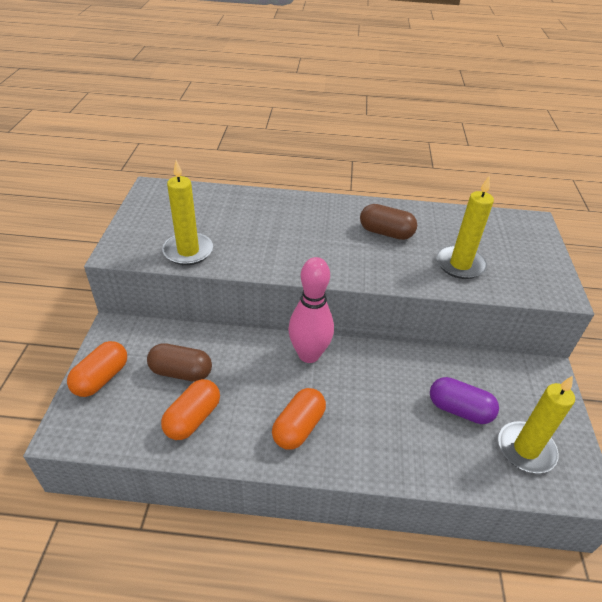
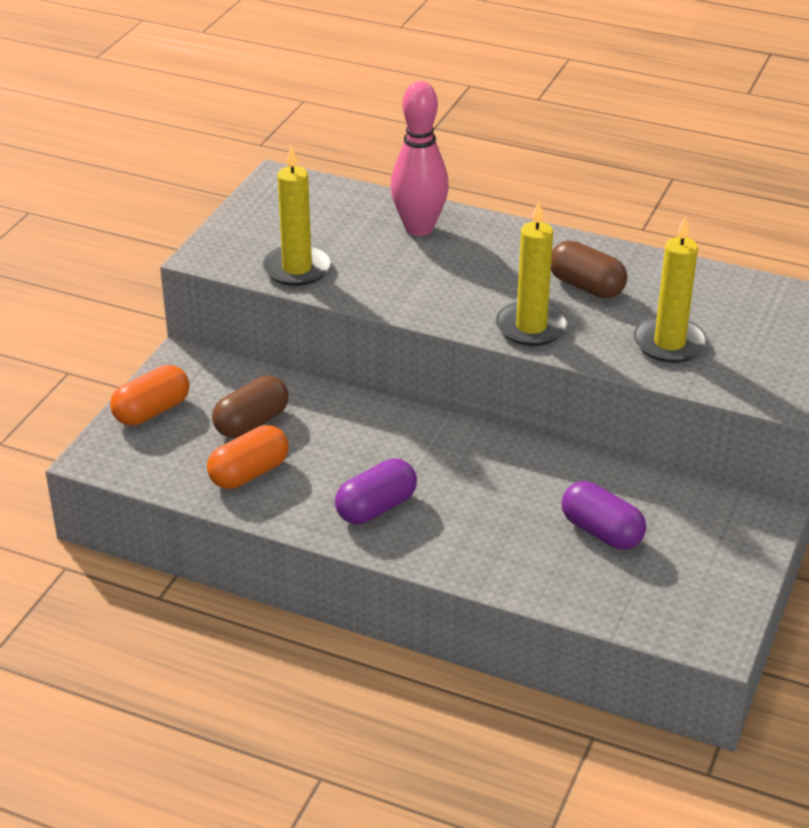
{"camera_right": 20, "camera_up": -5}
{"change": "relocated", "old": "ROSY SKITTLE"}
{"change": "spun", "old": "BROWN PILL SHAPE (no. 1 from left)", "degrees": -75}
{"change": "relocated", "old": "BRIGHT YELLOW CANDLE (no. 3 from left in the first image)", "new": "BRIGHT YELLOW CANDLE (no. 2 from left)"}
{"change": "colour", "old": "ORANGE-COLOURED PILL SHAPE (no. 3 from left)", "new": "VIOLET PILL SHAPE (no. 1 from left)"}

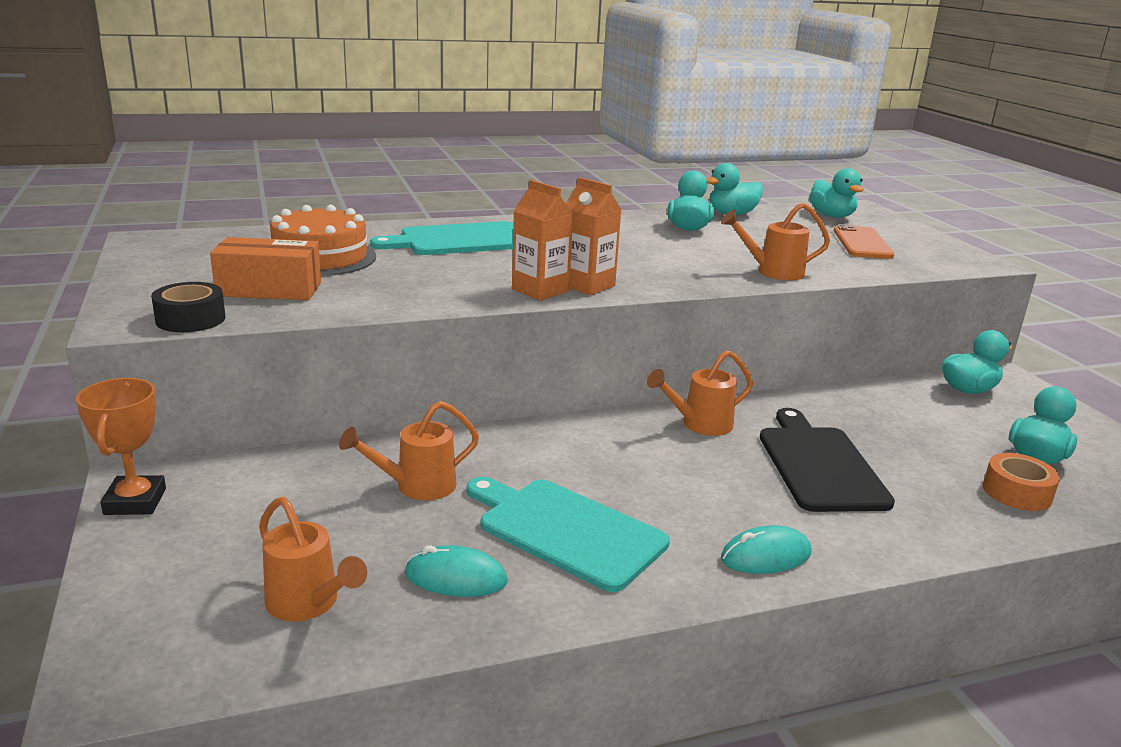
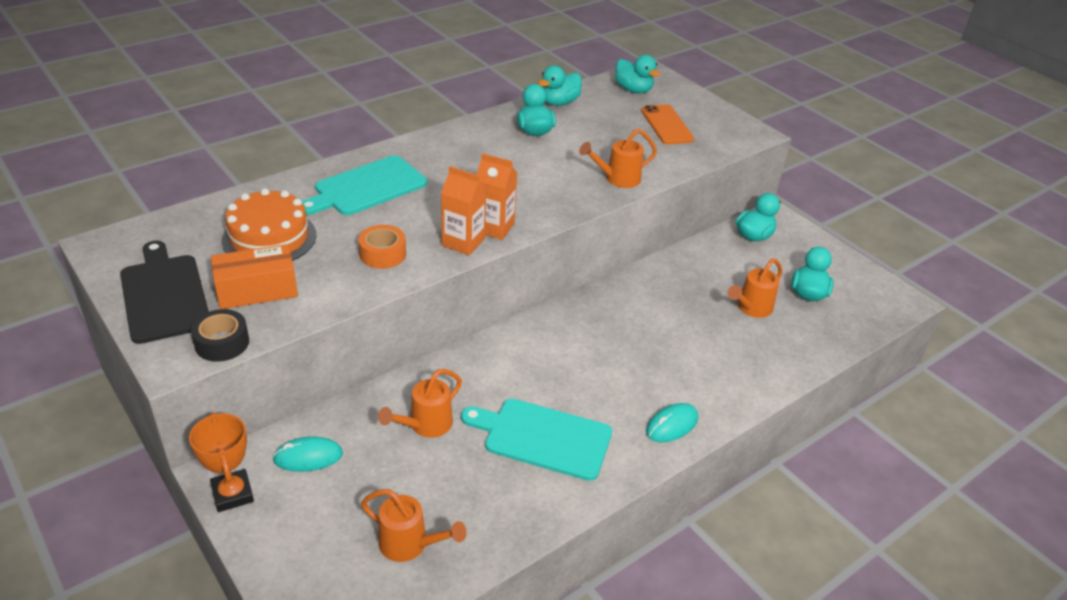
{"camera_right": -20, "camera_up": 15}
{"change": "relocated", "old": "ORANGE-COLOURED SPRINKLING CAN (no. 3 from left in the first image)", "new": "ORANGE-COLOURED SPRINKLING CAN (no. 4 from left)"}
{"change": "relocated", "old": "JET-BLACK CUTTING BOARD"}
{"change": "relocated", "old": "ORANGE-COLOURED TAPE"}
{"change": "relocated", "old": "AQUA MOUSE (no. 1 from left)"}

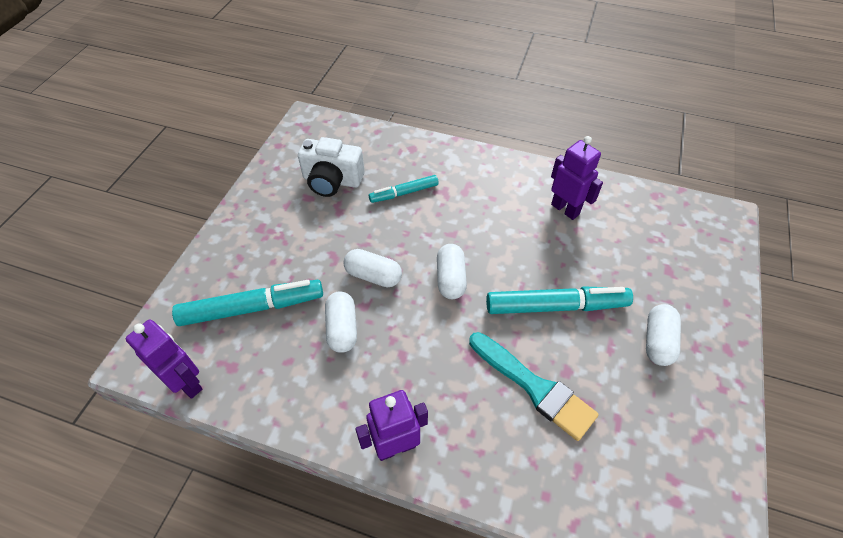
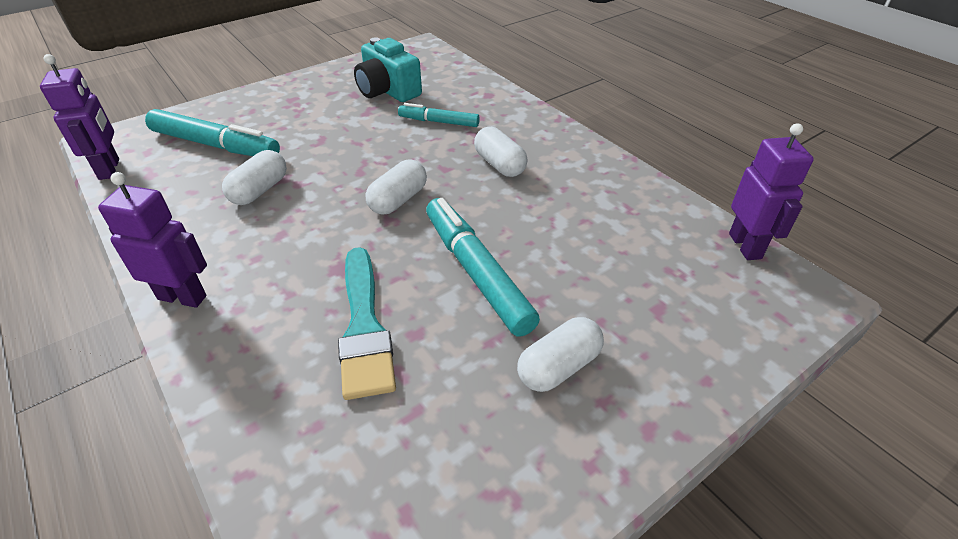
{"camera_right": 35, "camera_up": -10}
{"change": "relocated", "old": "VIOLET TOY ROBOT (no. 3 from left)"}
{"change": "colour", "old": "PURE WHITE PHOTO CAMERA", "new": "AQUA PHOTO CAMERA"}
{"change": "relocated", "old": "PURE WHITE PILL SHAPE (no. 2 from left in the first image)", "new": "PURE WHITE PILL SHAPE (no. 3 from left)"}
{"change": "spun", "old": "AQUA FELT PEN (no. 3 from left)", "degrees": -150}

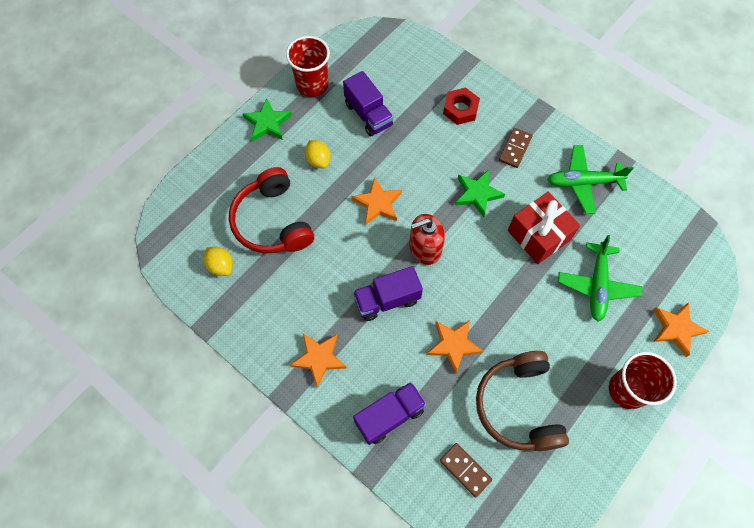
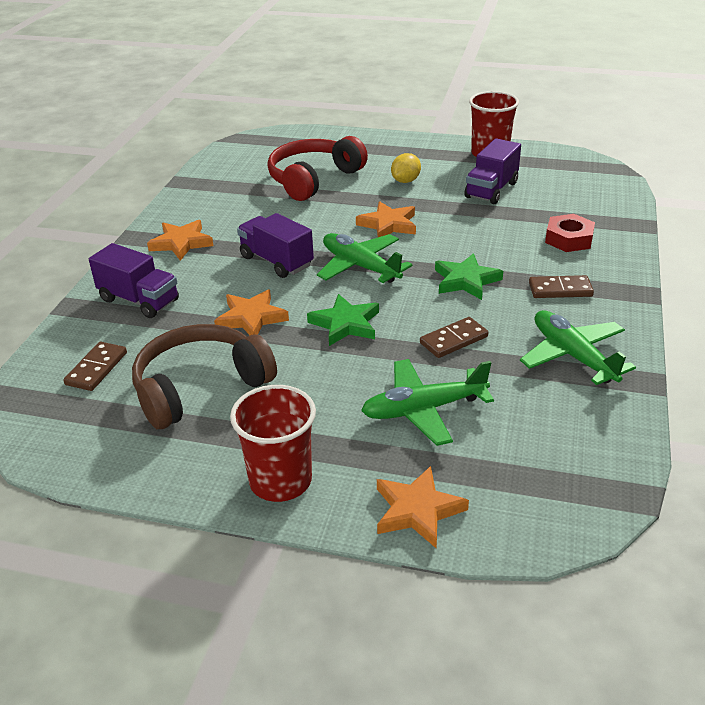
{"camera_right": 65, "camera_up": -30}
{"change": "relocated", "old": "GREEN STAR SHAPE (no. 1 from left)"}
{"change": "exchanged", "old": "SCARLET WRAPPED GIFT", "new": "BROWN DOMINO PIECE (no. 2 from left)"}
{"change": "exchanged", "old": "SCARLET SOAP DISPENSER", "new": "GREEN TOY PLANE (no. 1 from left)"}
{"change": "missing", "old": "BRIGHT YELLOW TOY LEMON (no. 1 from left)"}

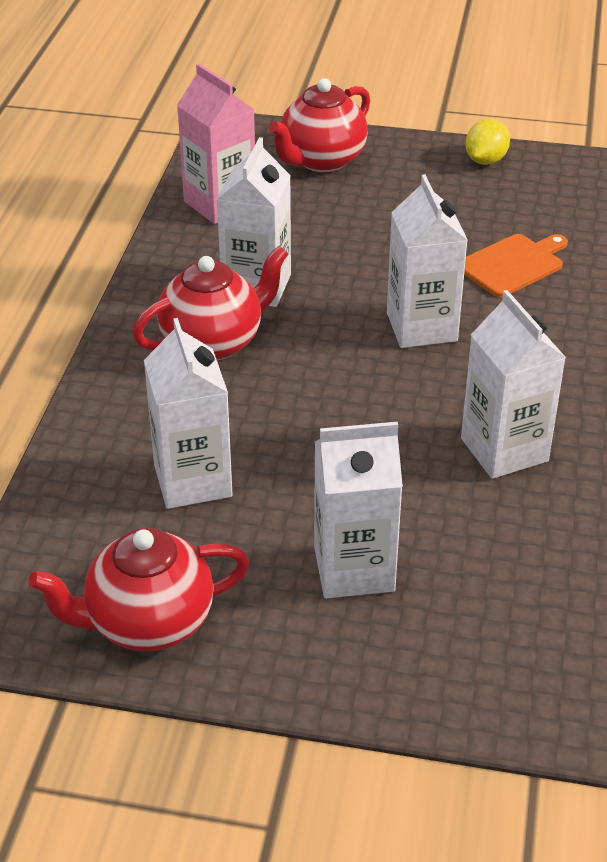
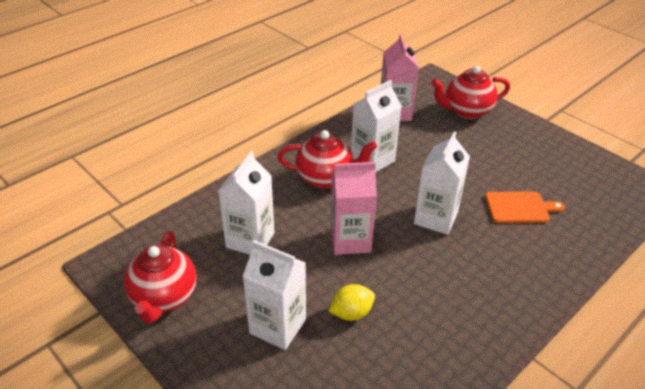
{"camera_right": 35, "camera_up": 0}
{"change": "relocated", "old": "BRIGHT YELLOW TOY LEMON"}
{"change": "missing", "old": "PURE WHITE JUICE CARTON (no. 5 from left)"}
{"change": "spun", "old": "SCARLET TEA POT (no. 1 from left)", "degrees": -105}
{"change": "appeared", "new": "ROSY JUICE CARTON (no. 1 from left)"}

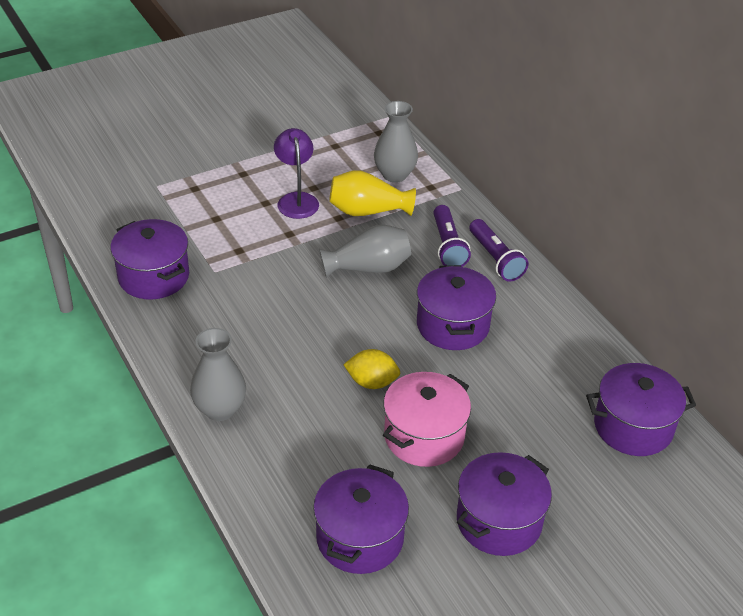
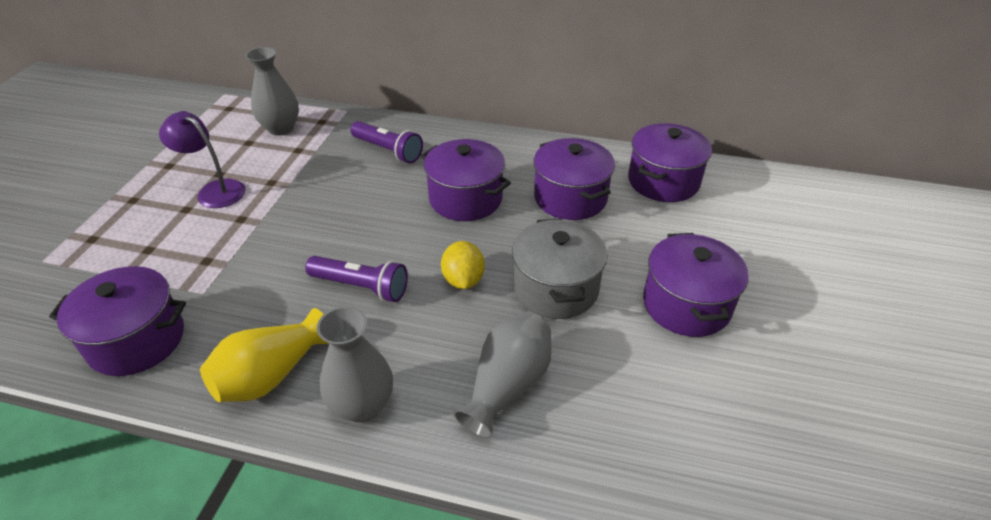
{"camera_right": -45, "camera_up": 0}
{"change": "relocated", "old": "BRIGHT YELLOW VASE"}
{"change": "relocated", "old": "VIOLET TORCH (no. 2 from left in the first image)", "new": "VIOLET TORCH (no. 1 from left)"}
{"change": "relocated", "old": "GRAY VASE (no. 2 from left in the first image)", "new": "GRAY VASE (no. 3 from left)"}
{"change": "spun", "old": "BRIGHT YELLOW TOY LEMON", "degrees": -60}
{"change": "colour", "old": "ROSY STOCKPOT", "new": "GRAY STOCKPOT"}
{"change": "relocated", "old": "VIOLET STOCKPOT (no. 2 from left in the first image)", "new": "VIOLET STOCKPOT (no. 3 from left)"}

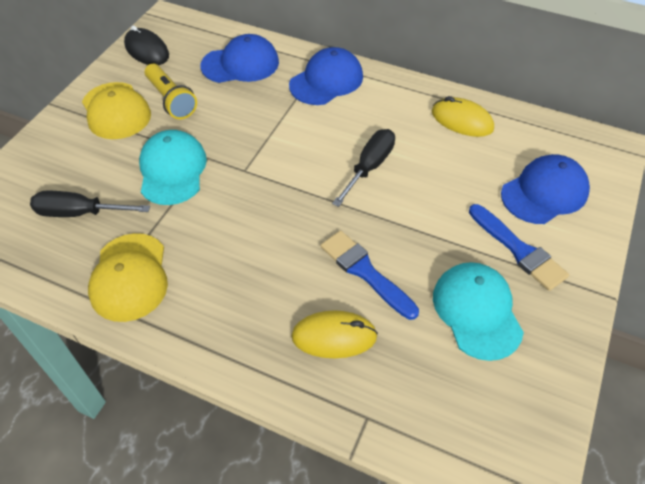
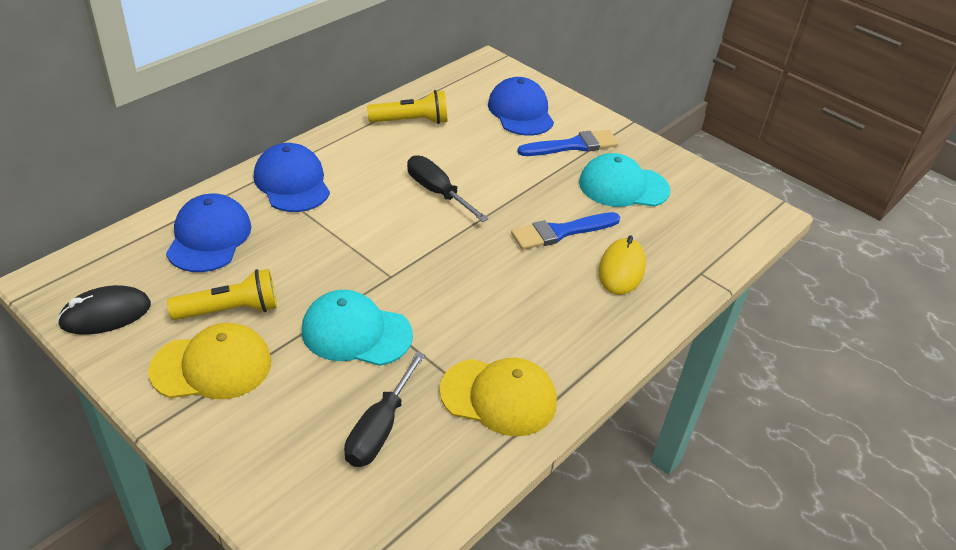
{"camera_right": -75, "camera_up": -10}
{"change": "exchanged", "old": "BRIGHT YELLOW MOUSE (no. 2 from left)", "new": "BRIGHT YELLOW TORCH (no. 2 from left)"}

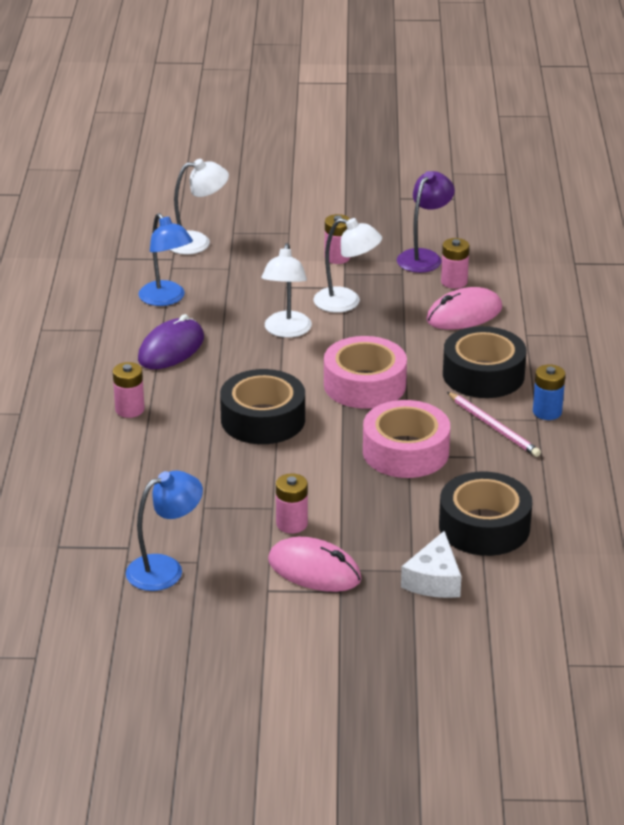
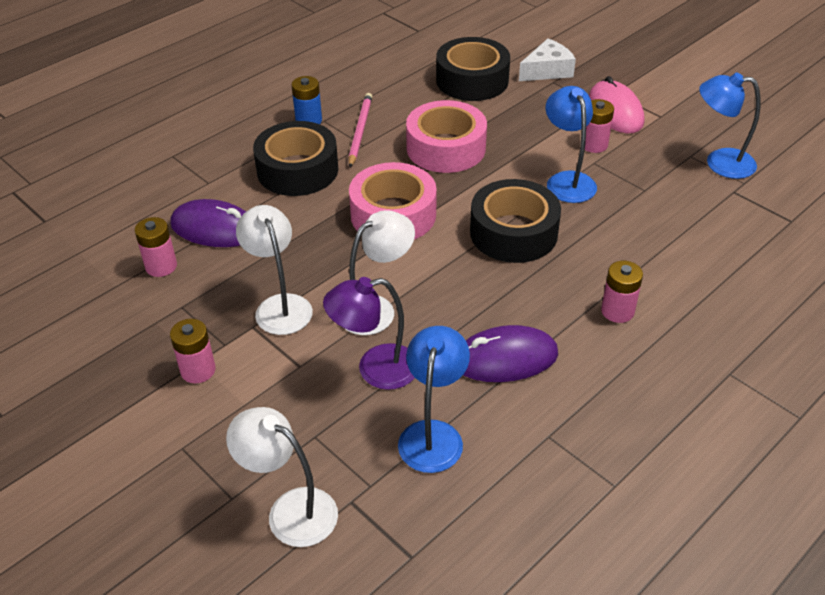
{"camera_right": -135, "camera_up": 10}
{"change": "relocated", "old": "VIOLET READING LAMP"}
{"change": "colour", "old": "ROSY MOUSE (no. 2 from left)", "new": "VIOLET MOUSE (no. 1 from left)"}
{"change": "appeared", "new": "ROYAL BLUE READING LAMP (no. 2 from left)"}

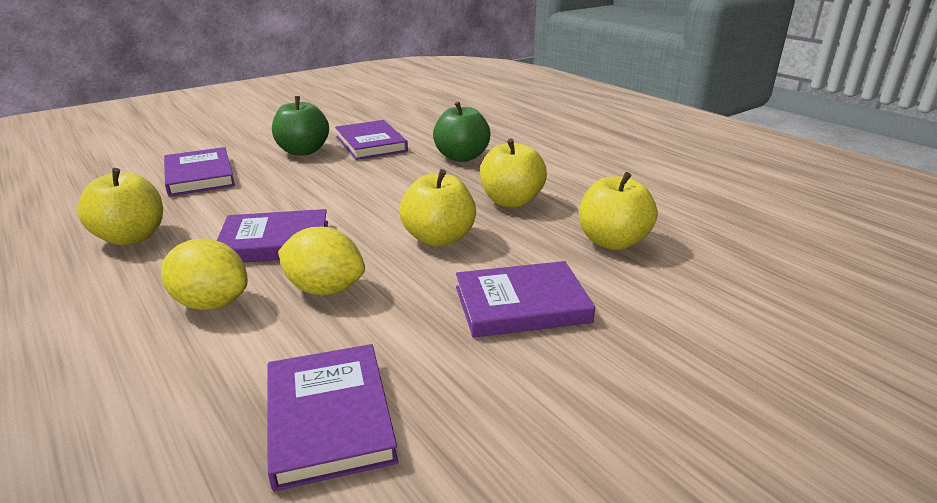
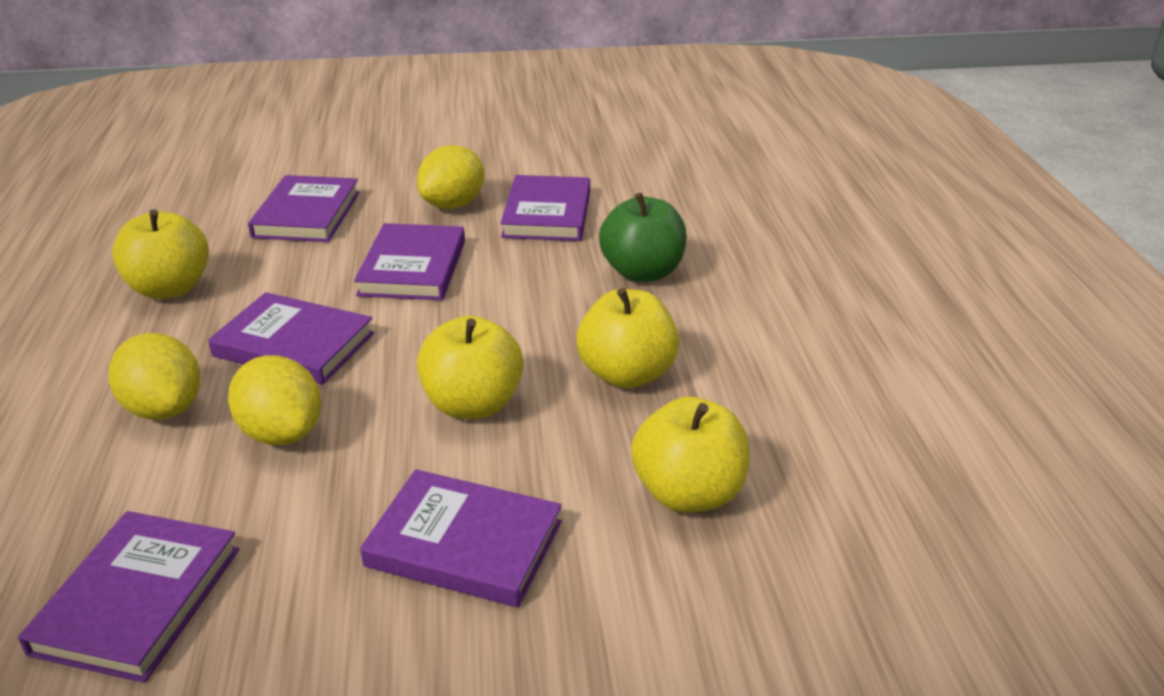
{"camera_right": 30, "camera_up": 5}
{"change": "exchanged", "old": "GREEN APPLE (no. 1 from left)", "new": "BRIGHT YELLOW TOY LEMON (no. 3 from left)"}
{"change": "appeared", "new": "VIOLET HARDBACK (no. 4 from left)"}

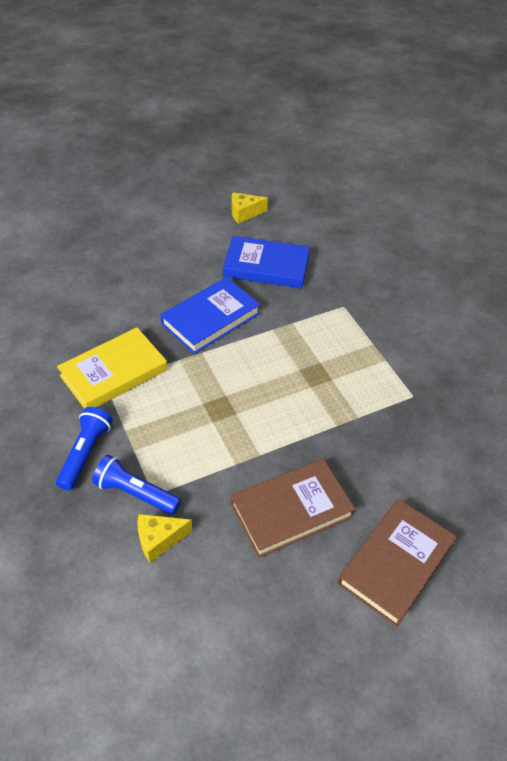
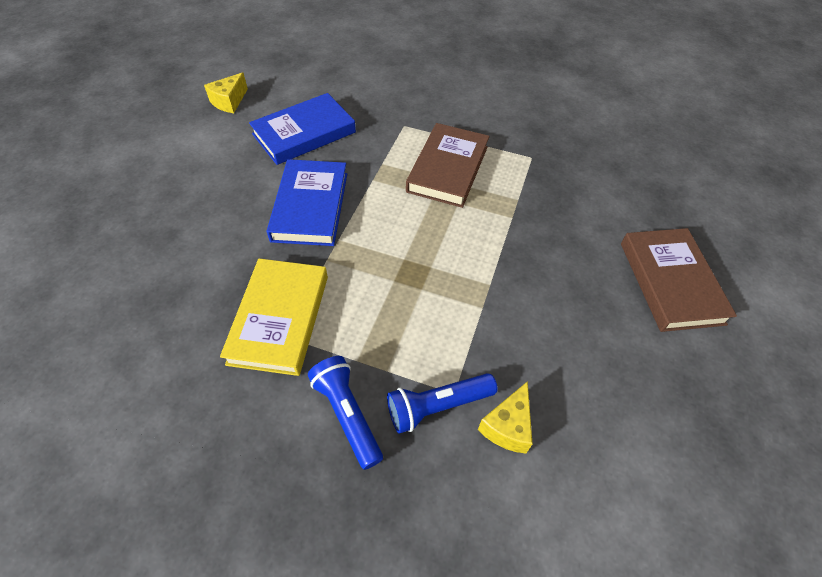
{"camera_right": -45, "camera_up": 5}
{"change": "relocated", "old": "BROWN HARDBACK (no. 1 from left)"}

